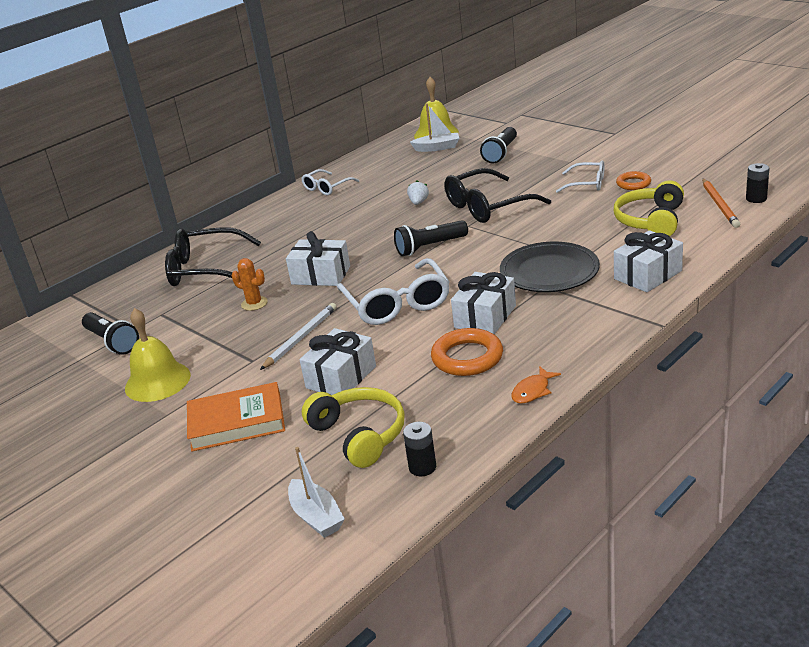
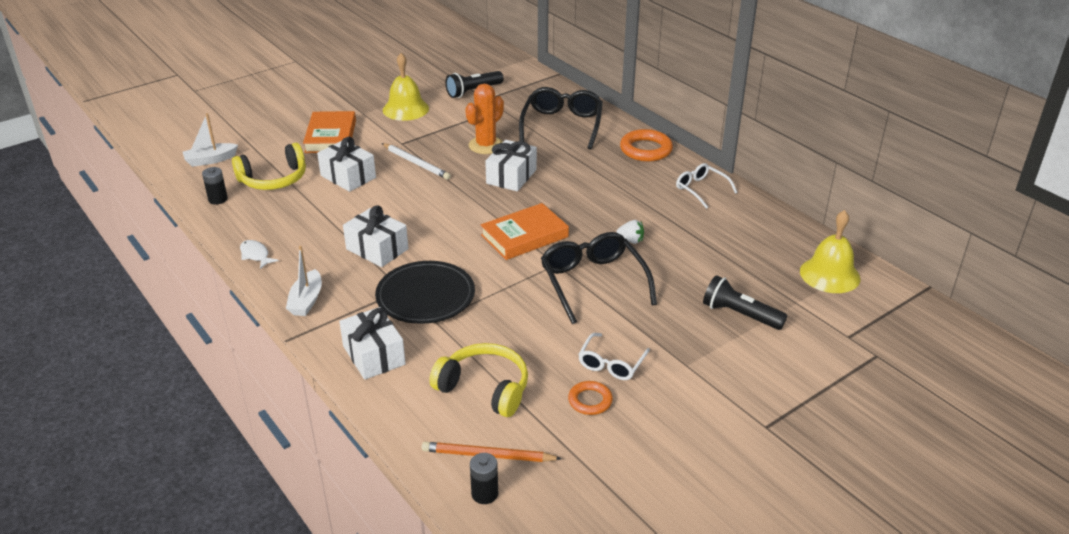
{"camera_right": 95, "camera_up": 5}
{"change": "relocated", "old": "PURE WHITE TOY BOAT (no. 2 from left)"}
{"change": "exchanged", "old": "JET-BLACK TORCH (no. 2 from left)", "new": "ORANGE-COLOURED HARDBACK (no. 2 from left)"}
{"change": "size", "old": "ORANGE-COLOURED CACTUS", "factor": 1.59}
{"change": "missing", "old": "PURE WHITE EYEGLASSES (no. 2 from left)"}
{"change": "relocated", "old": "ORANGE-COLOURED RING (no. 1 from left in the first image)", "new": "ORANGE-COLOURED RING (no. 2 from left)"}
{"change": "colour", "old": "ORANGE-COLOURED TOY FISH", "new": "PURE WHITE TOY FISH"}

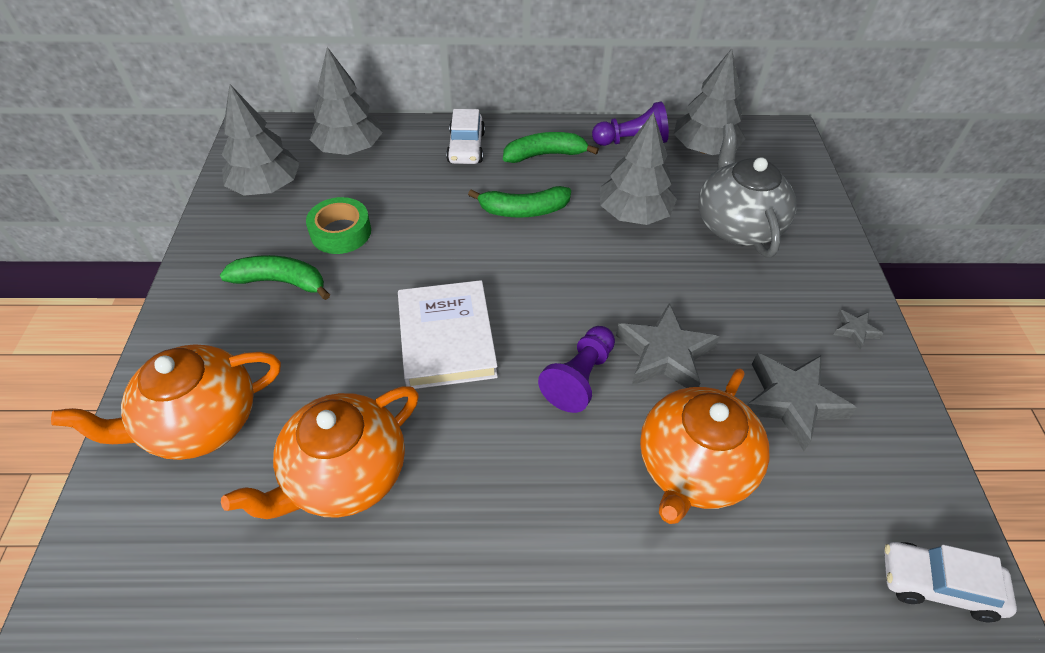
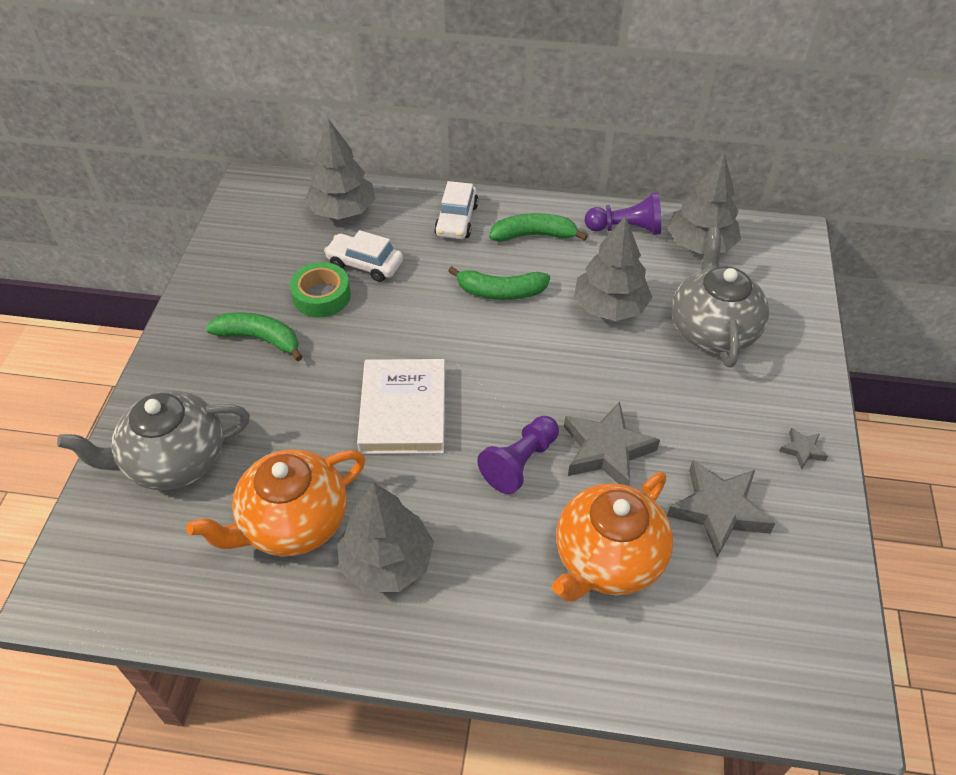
{"camera_right": 10, "camera_up": 0}
{"change": "relocated", "old": "GRAY FIR TREE (no. 1 from left in the first image)", "new": "GRAY FIR TREE (no. 2 from left)"}
{"change": "colour", "old": "ORANGE-COLOURED TEA POT (no. 1 from left)", "new": "GRAY TEA POT (no. 1 from left)"}
{"change": "relocated", "old": "PURE WHITE TOY CAR (no. 2 from left in the first image)", "new": "PURE WHITE TOY CAR (no. 1 from left)"}

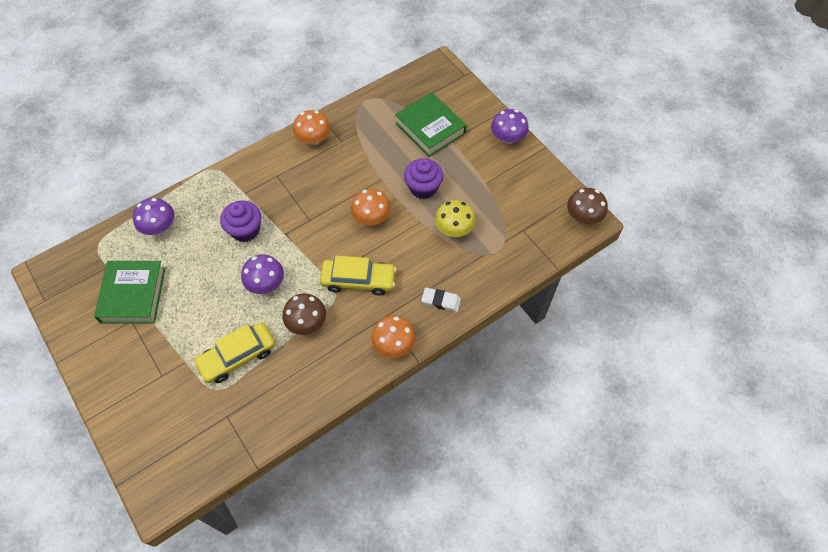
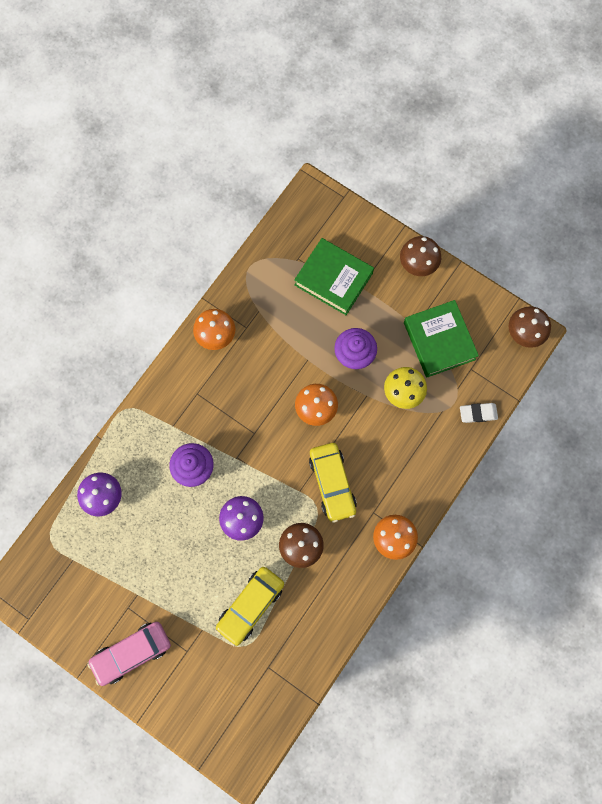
{"camera_right": -20, "camera_up": 15}
{"change": "colour", "old": "VIOLET FUNGUS (no. 3 from left)", "new": "BROWN FUNGUS (no. 2 from left)"}
{"change": "spun", "old": "BRIGHT YELLOW TOY CAR (no. 2 from left)", "degrees": 90}
{"change": "relocated", "old": "GREEN HARDBACK (no. 1 from left in the first image)", "new": "GREEN HARDBACK (no. 2 from left)"}
{"change": "relocated", "old": "PURE WHITE ERASER"}
{"change": "appeared", "new": "ROSY TOY CAR"}

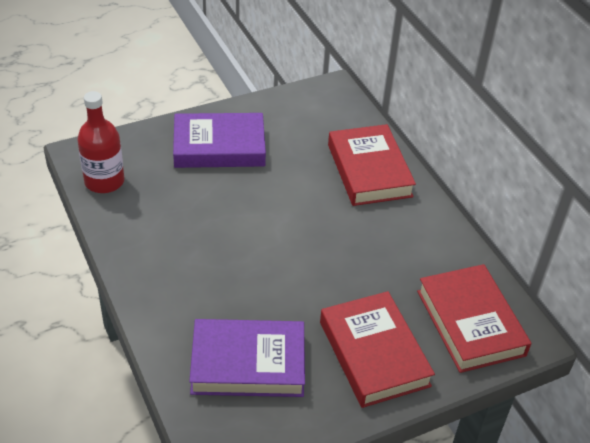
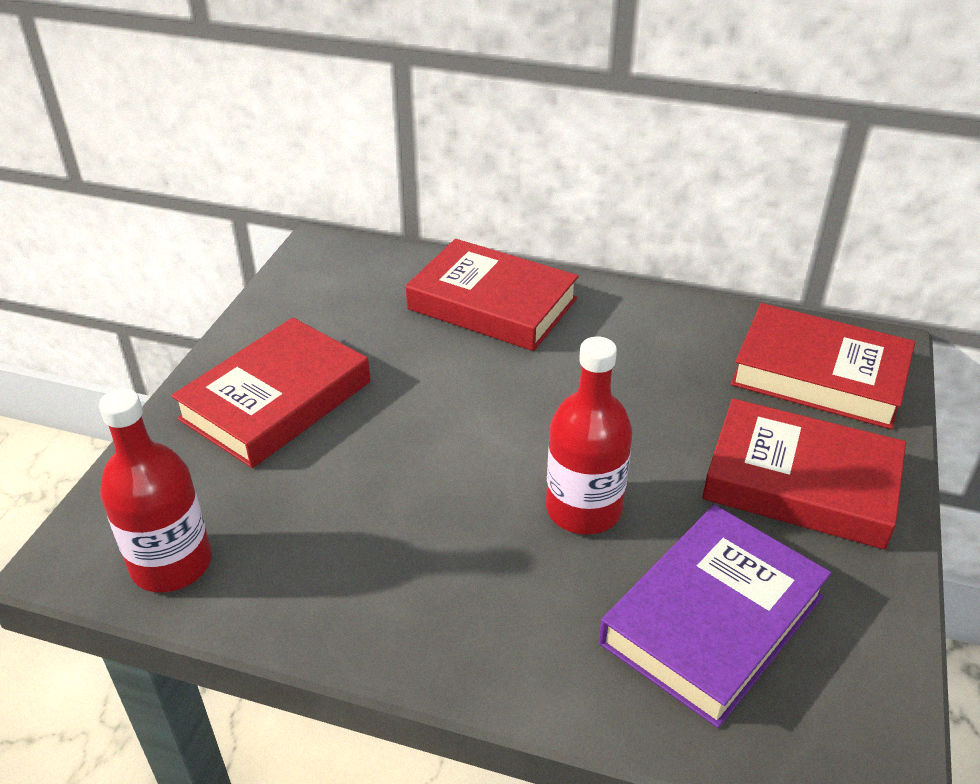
{"camera_right": -45, "camera_up": -5}
{"change": "colour", "old": "VIOLET HARDBACK (no. 1 from left)", "new": "SCARLET HARDBACK (no. 1 from left)"}
{"change": "appeared", "new": "SCARLET BOTTLE (no. 2 from left)"}

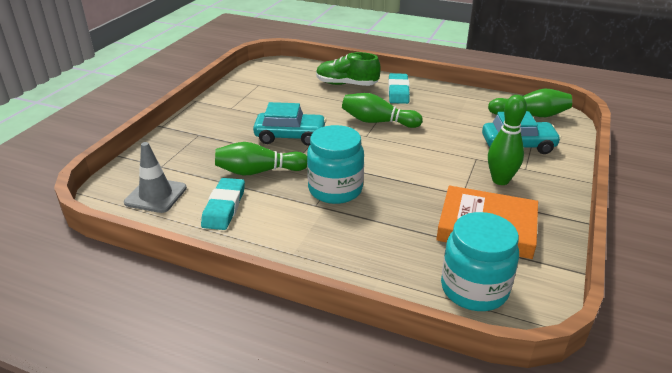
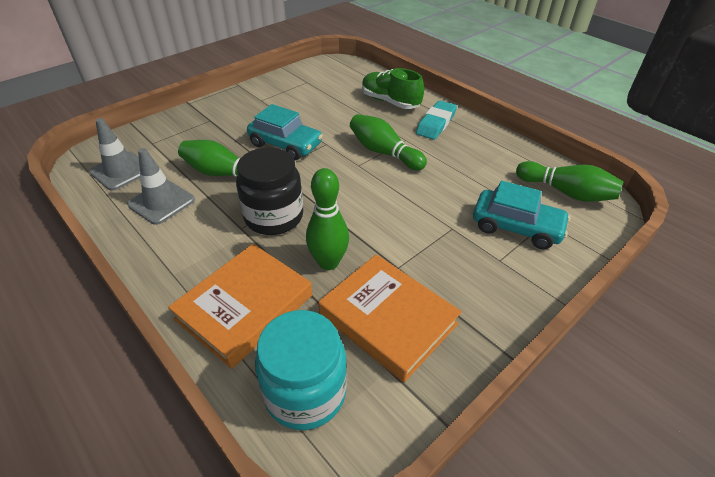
{"camera_right": 25, "camera_up": 10}
{"change": "relocated", "old": "GREEN SKITTLE (no. 3 from left in the first image)", "new": "GREEN SKITTLE (no. 2 from left)"}
{"change": "colour", "old": "AQUA PRESERVE JAR (no. 1 from left)", "new": "JET-BLACK PRESERVE JAR"}
{"change": "exchanged", "old": "AQUA ERASER (no. 1 from left)", "new": "GRAY SAFETY CONE (no. 2 from left)"}
{"change": "appeared", "new": "ORANGE-COLOURED HARDBACK (no. 1 from left)"}

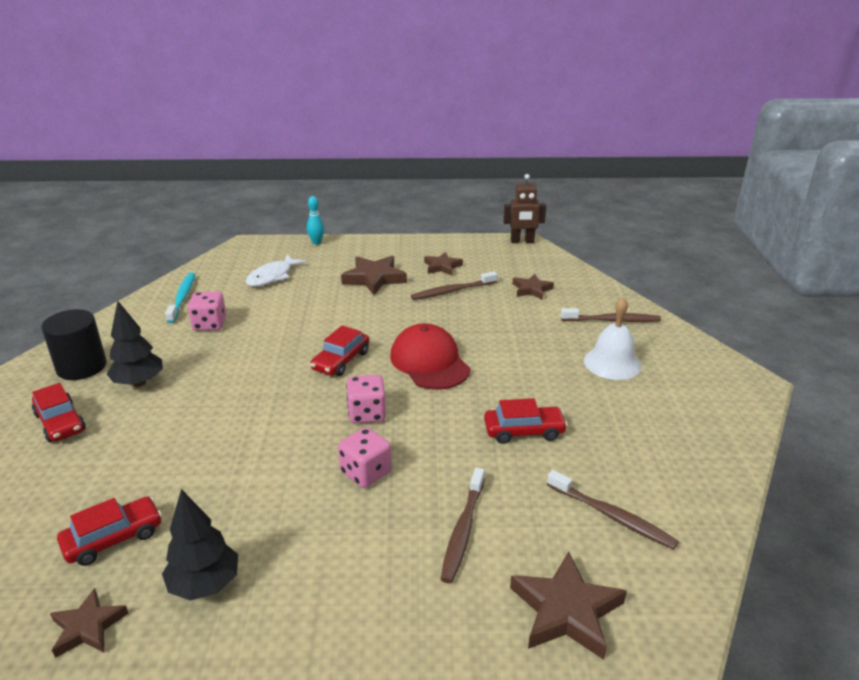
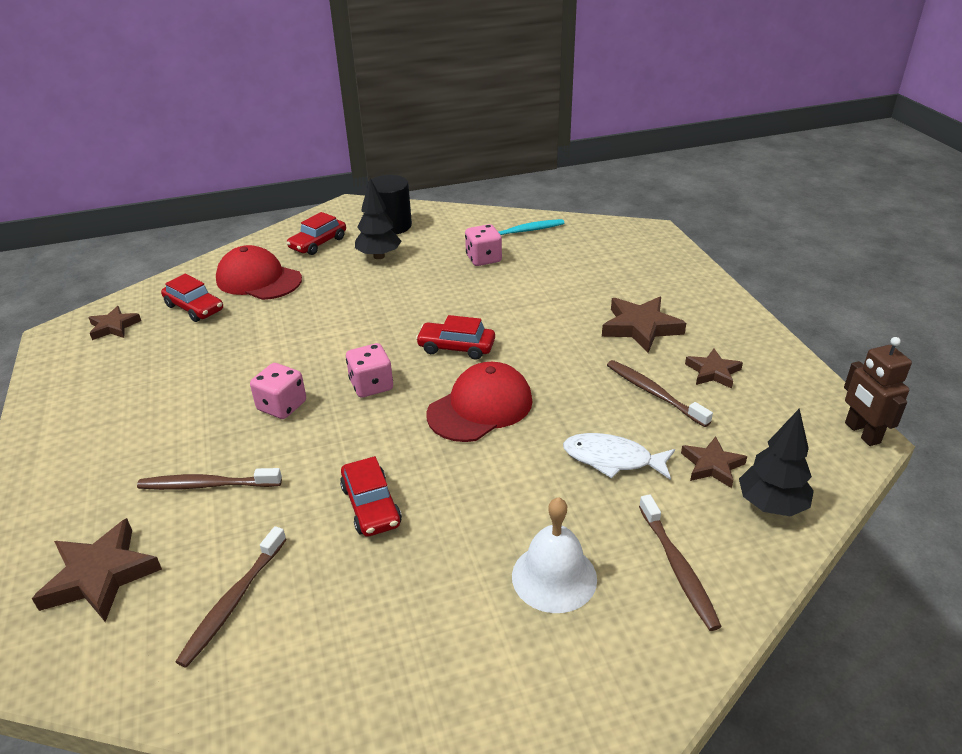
{"camera_right": 75, "camera_up": 5}
{"change": "missing", "old": "AQUA SKITTLE"}
{"change": "relocated", "old": "PURE WHITE TOY FISH"}
{"change": "relocated", "old": "JET-BLACK FIR TREE (no. 2 from left)"}
{"change": "appeared", "new": "SCARLET BASEBALL CAP (no. 1 from left)"}

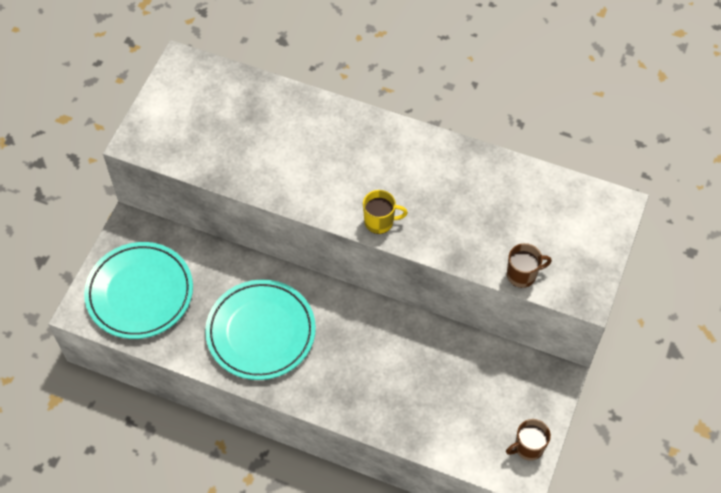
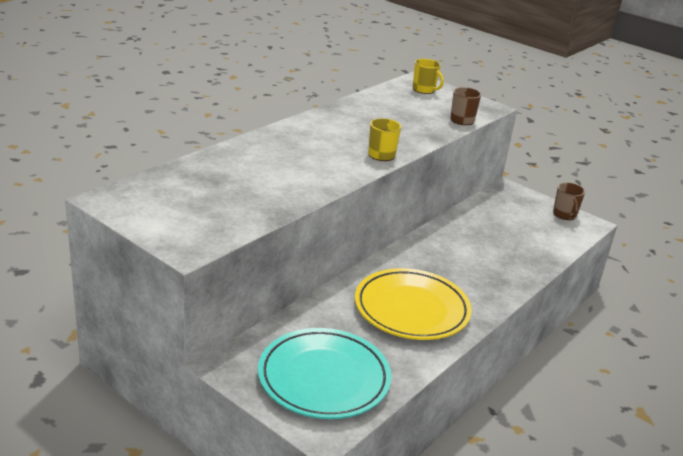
{"camera_right": -75, "camera_up": -30}
{"change": "colour", "old": "AQUA FLAT DISH (no. 2 from left)", "new": "BRIGHT YELLOW FLAT DISH"}
{"change": "appeared", "new": "BRIGHT YELLOW COFFEE MUG (no. 2 from left)"}

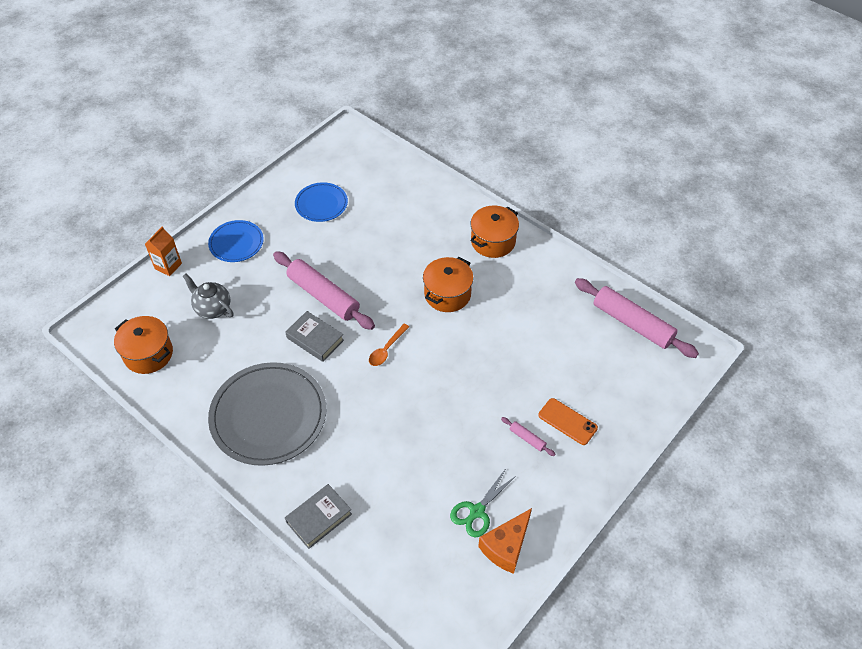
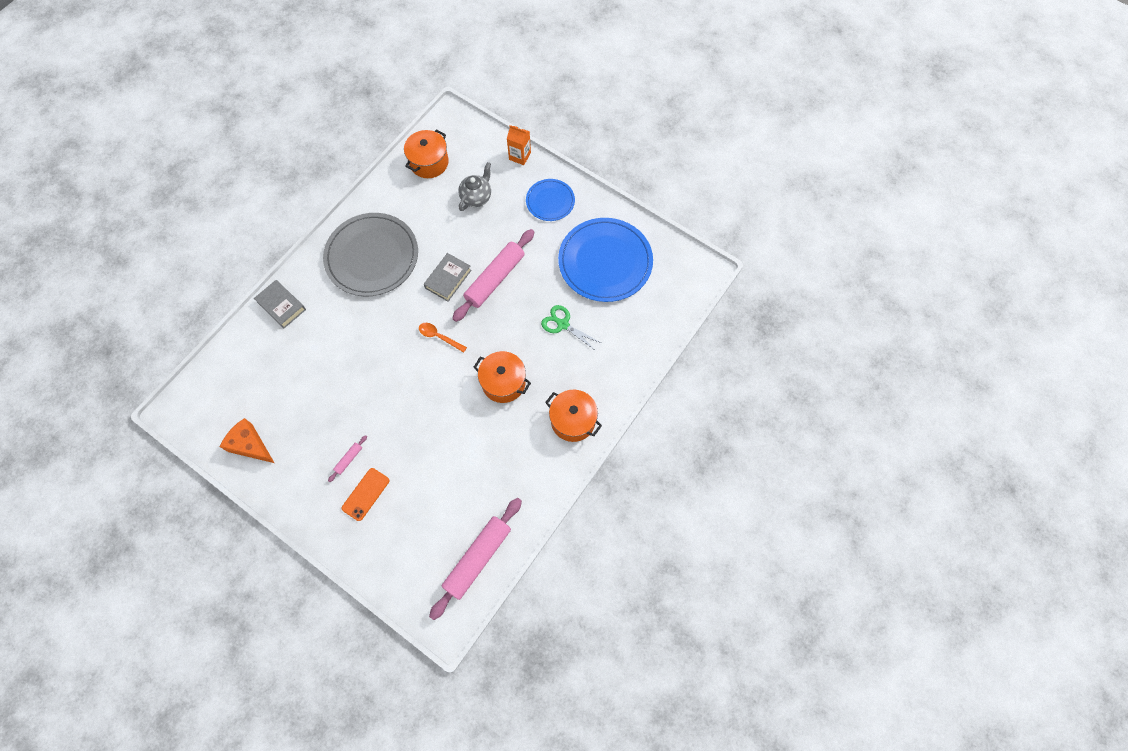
{"camera_right": 85, "camera_up": 15}
{"change": "size", "old": "ROYAL BLUE FLAT DISH (no. 2 from left)", "factor": 1.86}
{"change": "relocated", "old": "GREEN SHEARS"}

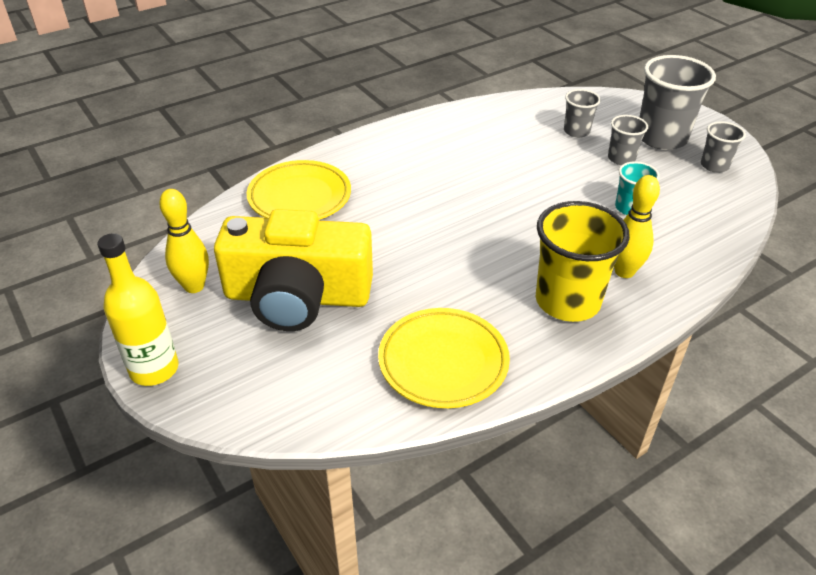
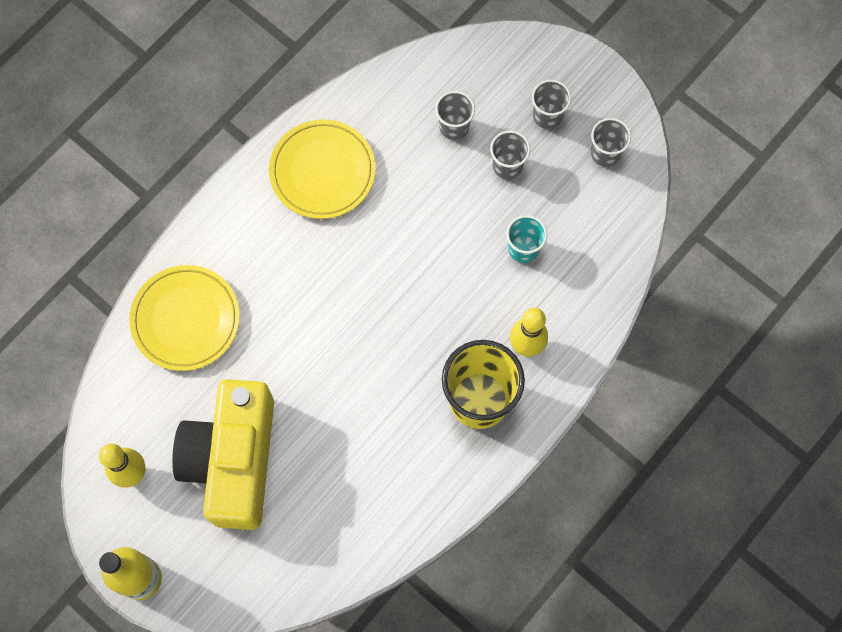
{"camera_right": -15, "camera_up": 30}
{"change": "size", "old": "GRAY BEAKER (no. 3 from left)", "factor": 0.52}
{"change": "spun", "old": "BRIGHT YELLOW PHOTO CAMERA", "degrees": 105}
{"change": "relocated", "old": "BRIGHT YELLOW FLAT DISH (no. 2 from left)"}

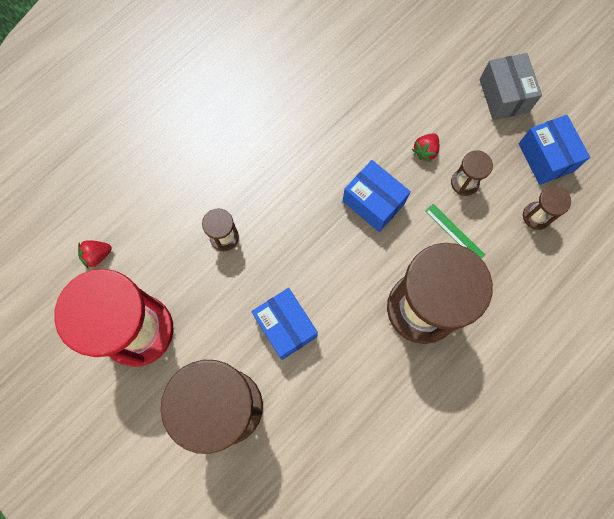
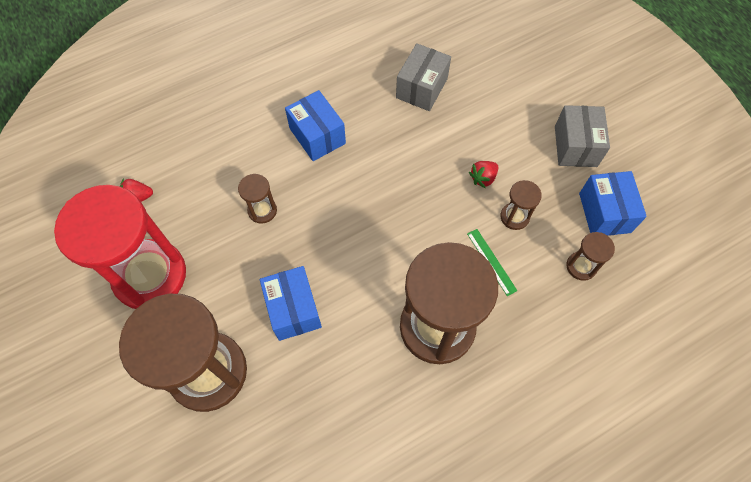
{"camera_right": 15, "camera_up": -10}
{"change": "relocated", "old": "ROYAL BLUE PARCEL (no. 2 from left)"}
{"change": "appeared", "new": "GRAY PARCEL (no. 1 from left)"}

